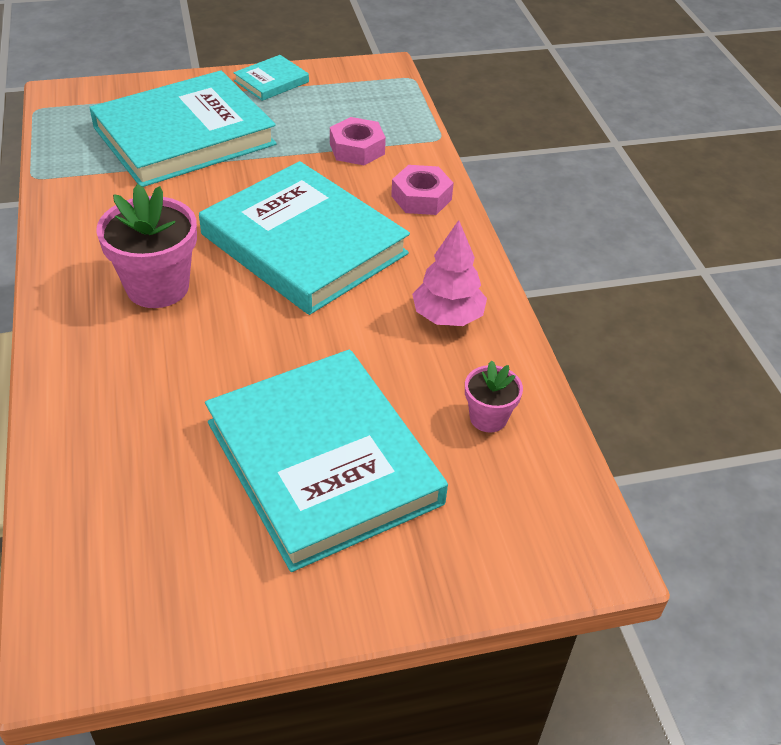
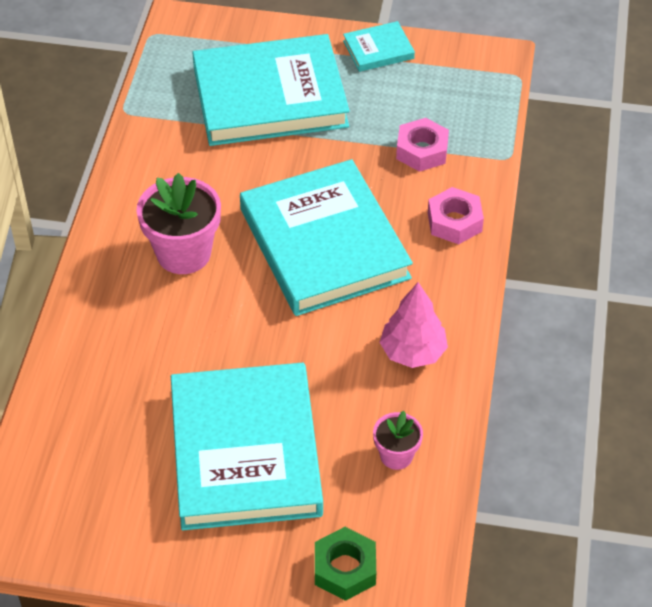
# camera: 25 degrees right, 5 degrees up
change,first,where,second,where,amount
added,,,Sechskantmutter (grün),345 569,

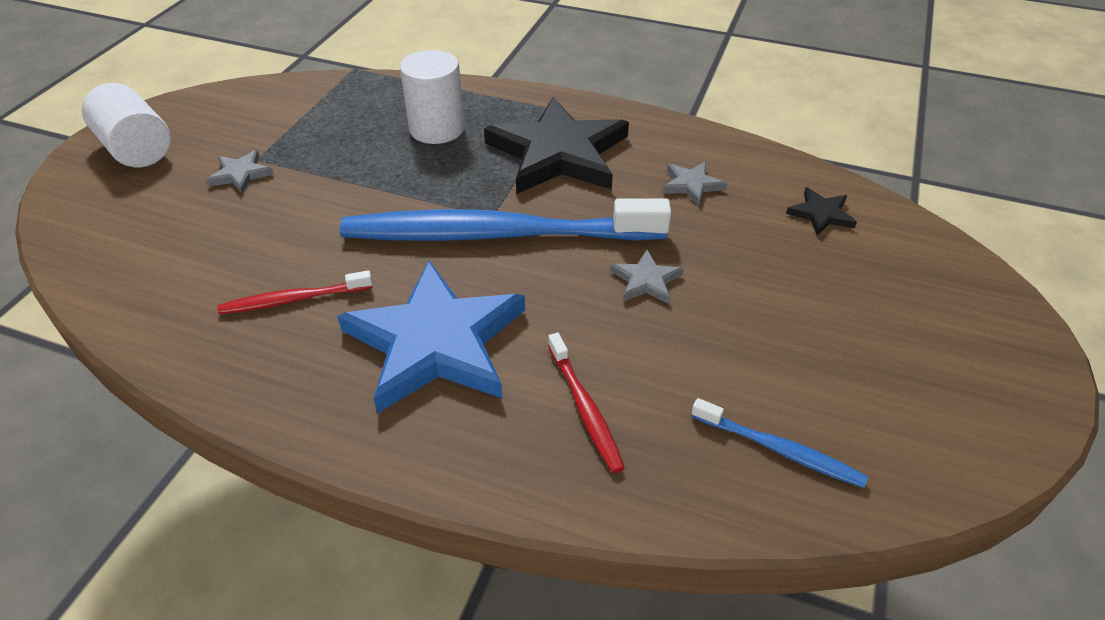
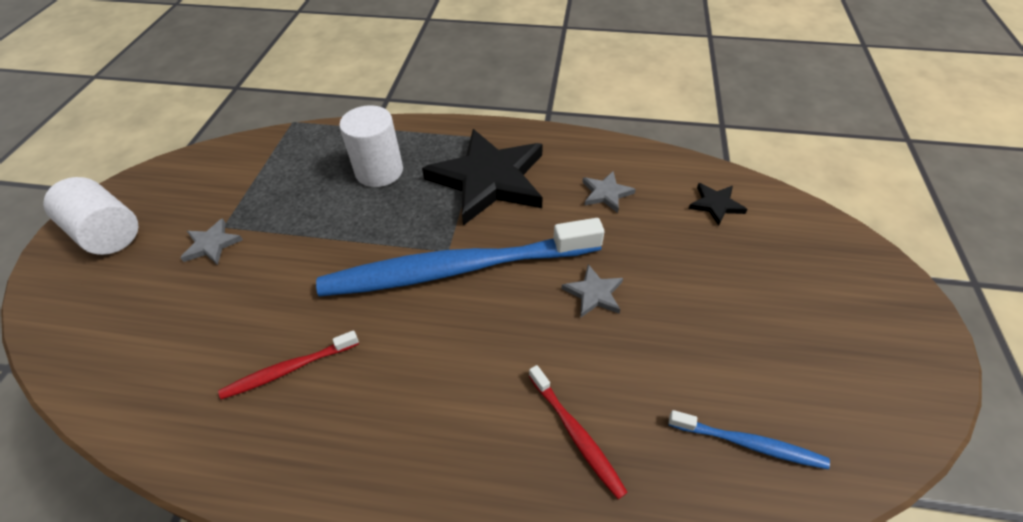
# camera: 10 degrees left, 5 degrees up
change,first,where,second,where,amount
removed,Stern (blau),436 342,,,

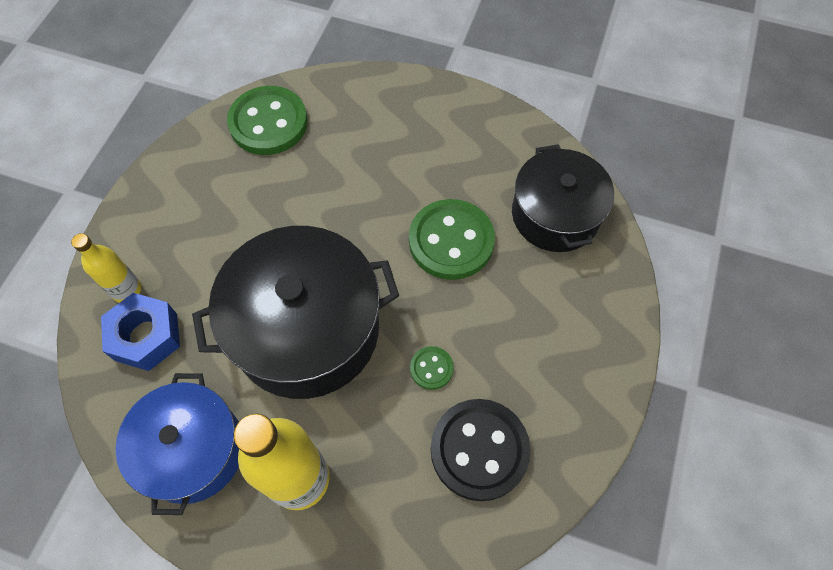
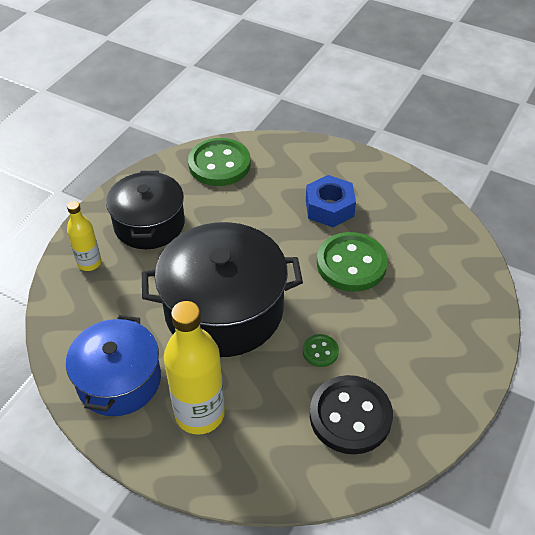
# camera: 10 degrees right, 15 degrees down
change,first,where,second,where,amount
moved,Kochtopf (schwarz),555 214,,149 224,
moved,Sechskantmutter (blau),146 336,,329 208,

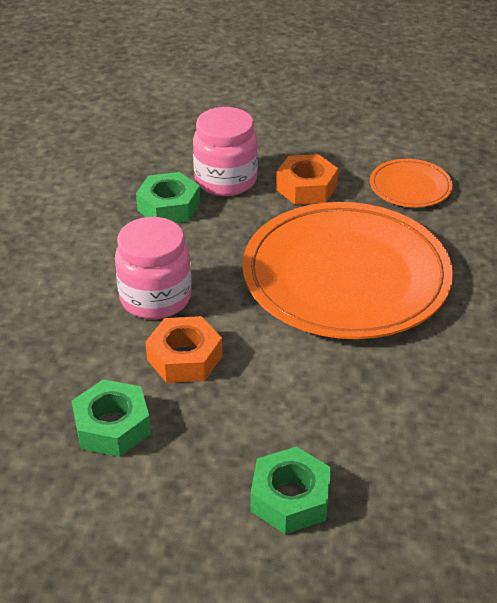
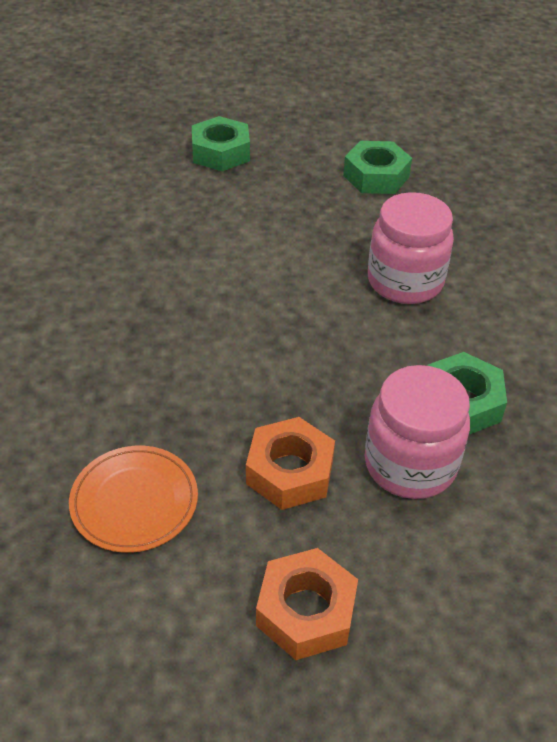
# camera: 165 degrees right, 5 degrees up
change,first,where,second,where,amount
moved,Sechskantmutter (orange),184 358,,306 611,
removed,Teller (orange),346 276,,,

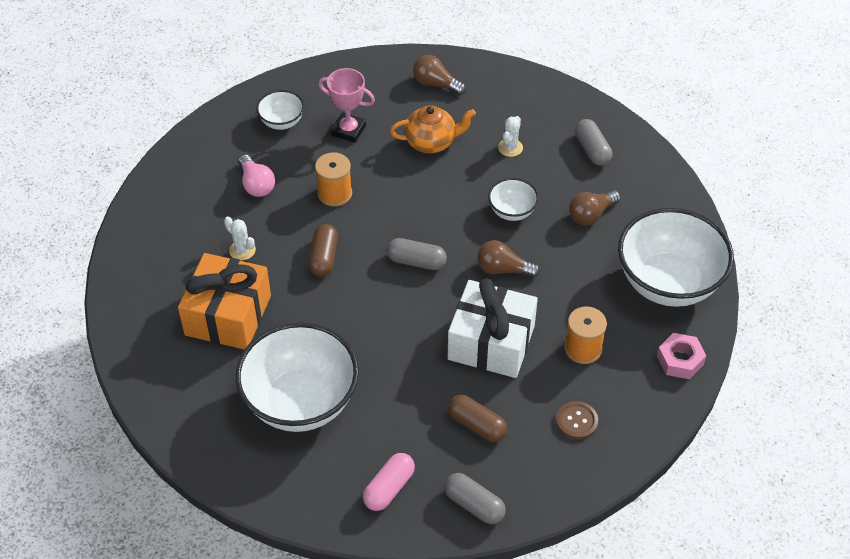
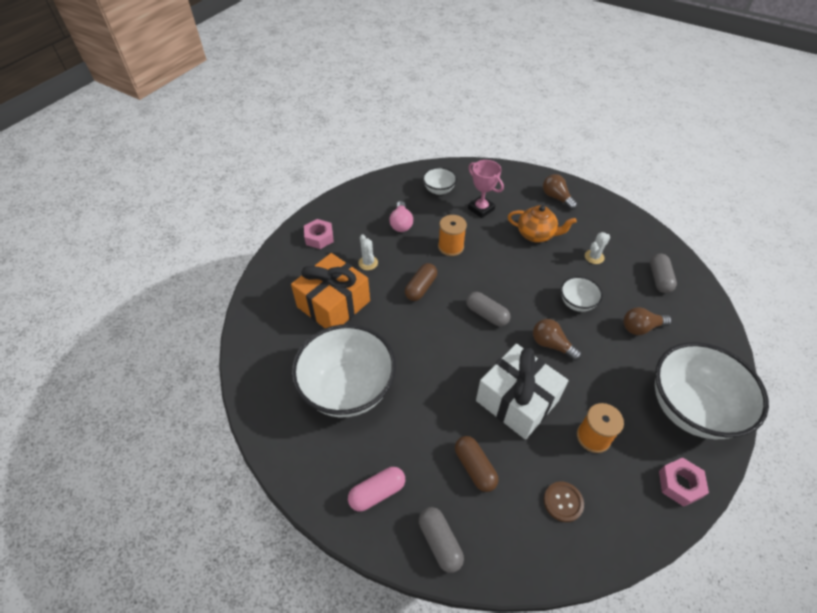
# camera: 25 degrees right, 0 degrees up
change,first,where,second,where,amount
added,,,Sechskantmutter (rosa),319 237,

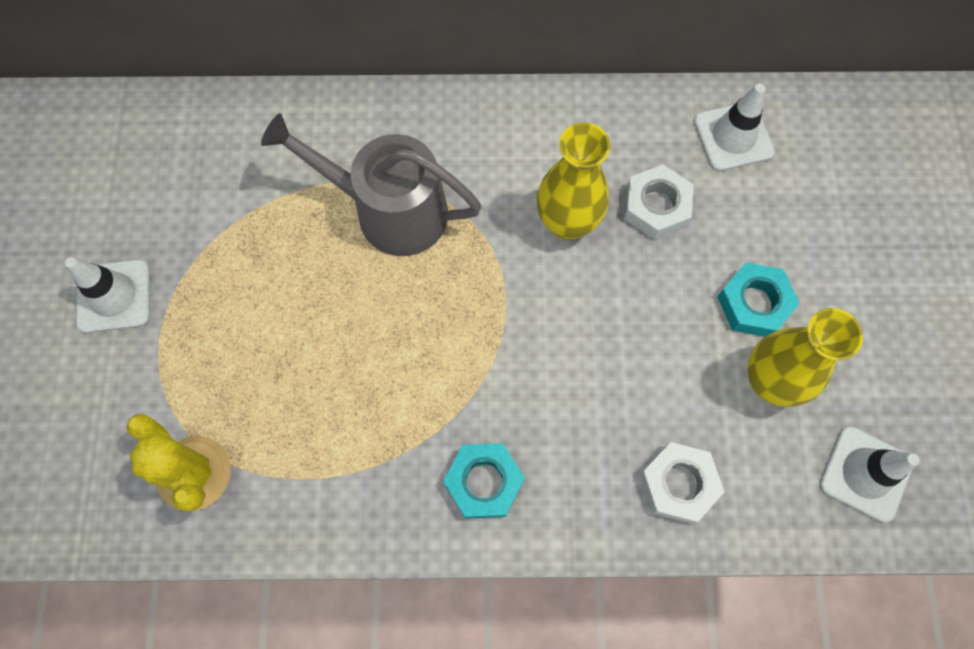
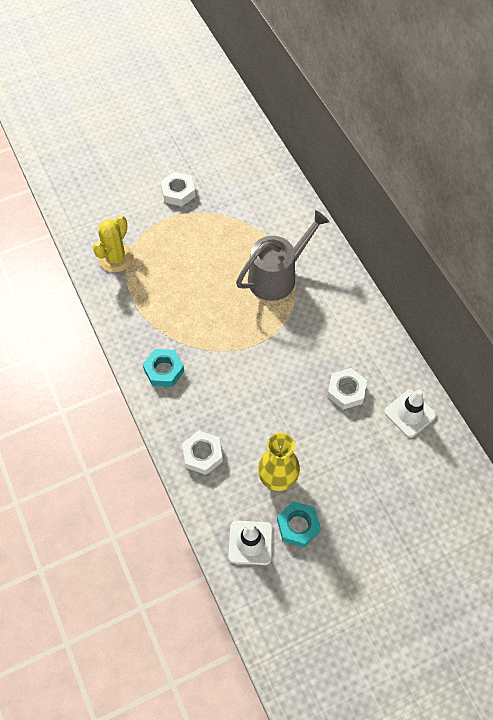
# camera: 65 degrees right, 10 degrees down
change,first,where,second,where,amount
replaced,Leitkegel (weiß),114 296,Sechskantmutter (weiß),178 192,
turned,Gießkanne (grau),390 211,,277 276,60 degrees clockwise
moved,Sechskantmutter (türkis),754 303,,298 526,
removed,Vase (gelb),567 222,,,

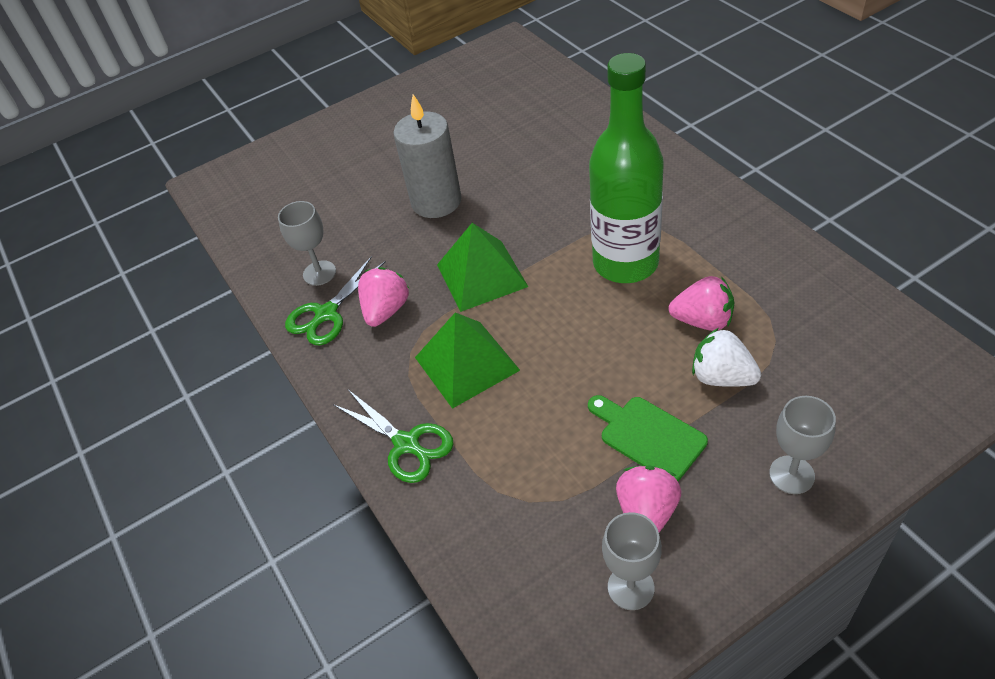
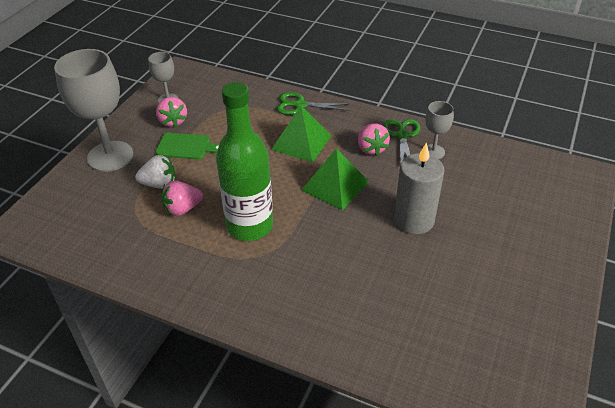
# camera: 140 degrees right, 5 degrees down
change,first,where,second,where,amount
resized,Kelch (grau),791 475,,110 156,x2.01

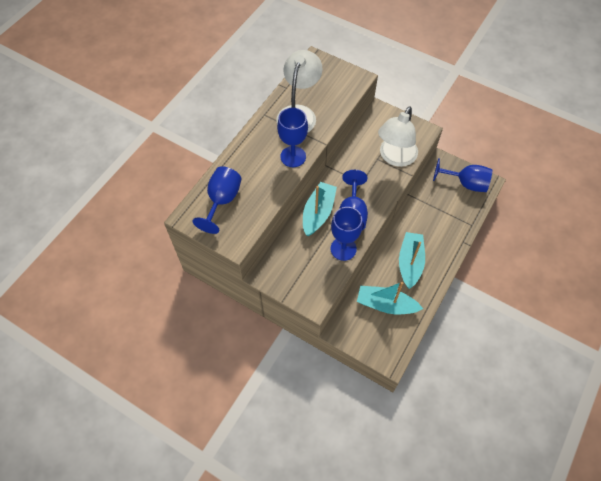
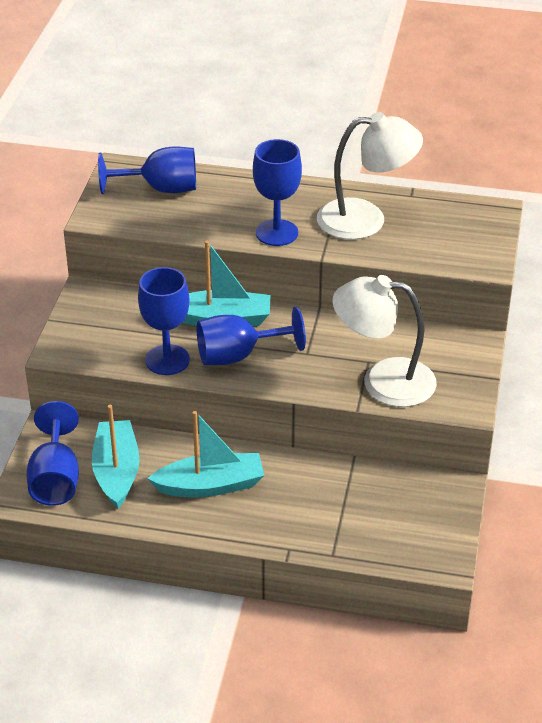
# camera: 70 degrees right, 20 degrees down
change,first,where,second,where,amount
moved,Kelch (blau),466 183,,55 479,

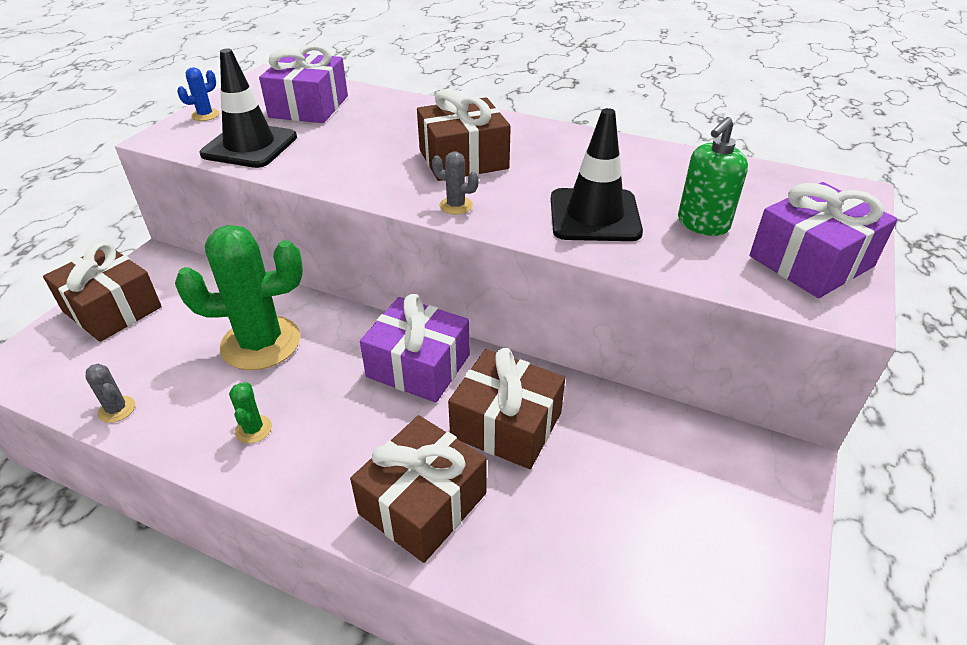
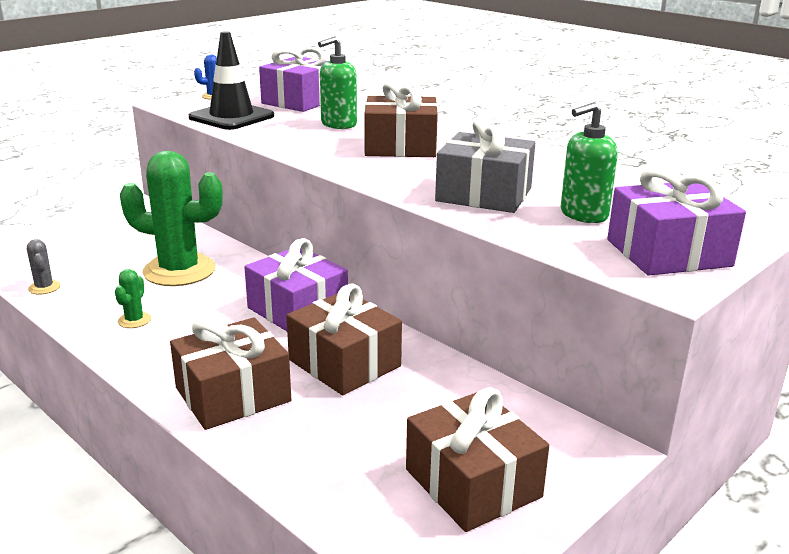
# camera: 20 degrees right, 15 degrees down
change,first,where,second,where,amount
added,,,Seifenspender (grün),338 124,
moved,Geschenk (braun),112 309,,472 483,
replaced,Leitkegel (schwarz),594 215,Geschenk (grau),484 194,
removed,Kaktus (grau),456 205,,,

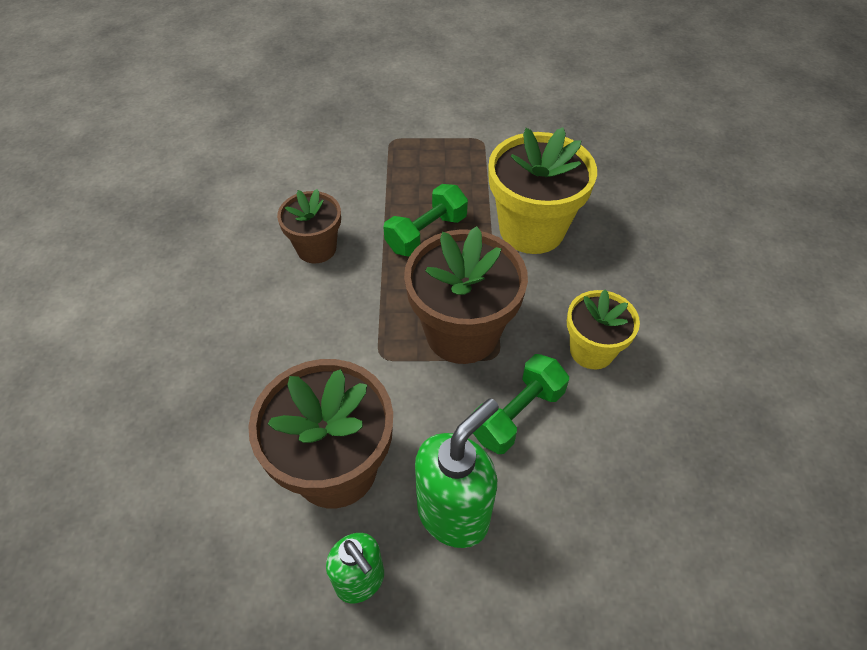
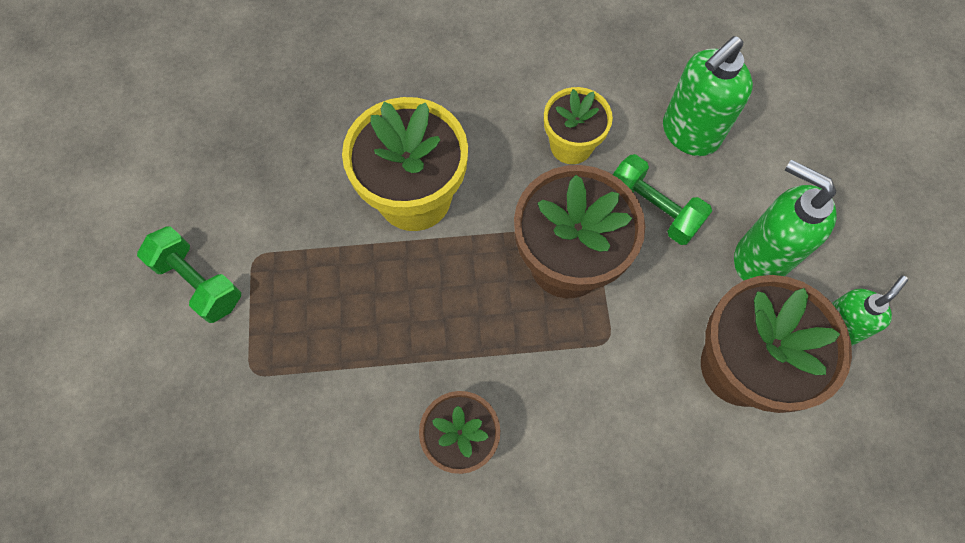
# camera: 95 degrees left, 15 degrees up
change,first,where,second,where,amount
moved,Hantel (grün),426 233,,198 282,
added,,,Seifenspender (grün),689 134,

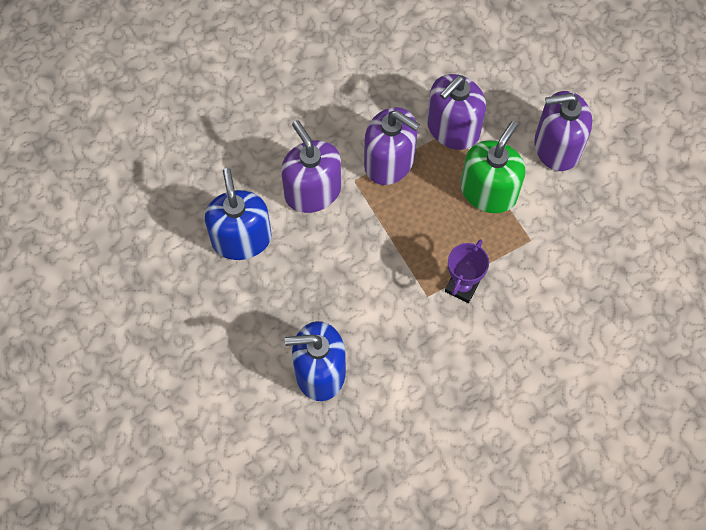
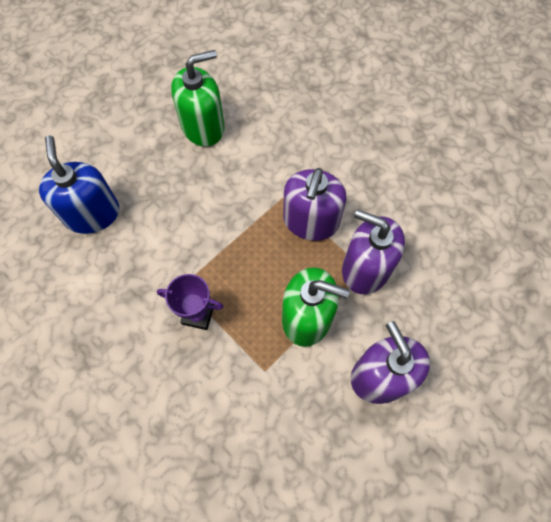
# camera: 75 degrees right, 0 degrees up
change,first,where,second,where,amount
recoloured,Seifenspender (blau),241 238,Seifenspender (grün),203 127,
removed,Seifenspender (lila),312 191,,,

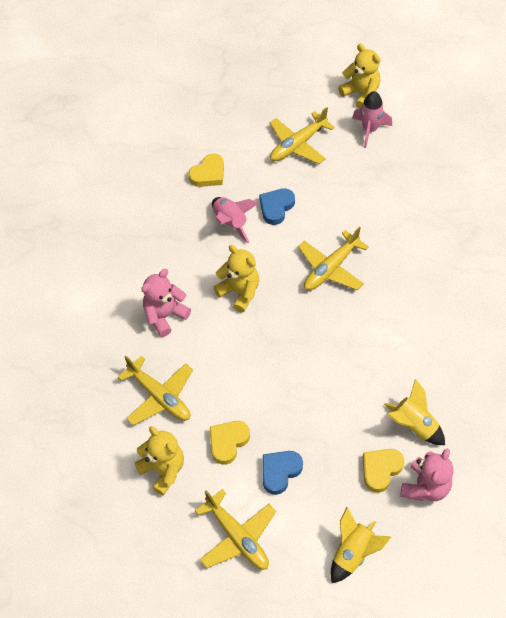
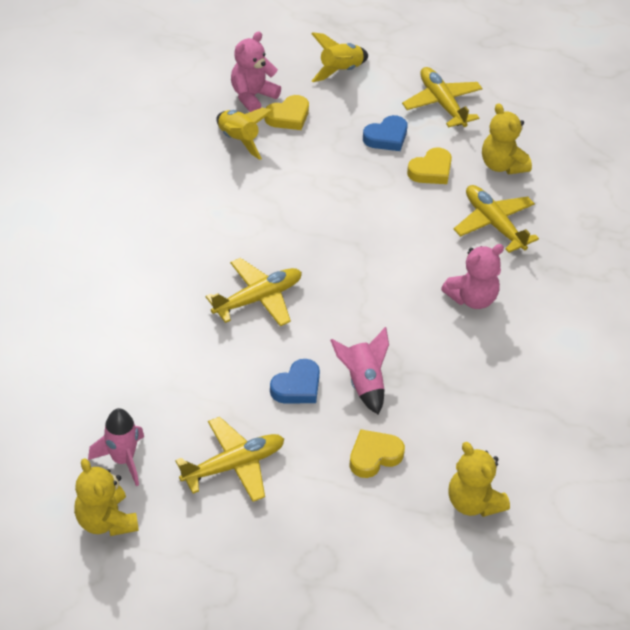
# camera: 170 degrees left, 10 degrees down
change,first,where,second,where,amount
moved,Teddybär (gelb),239 292,,473 502,

